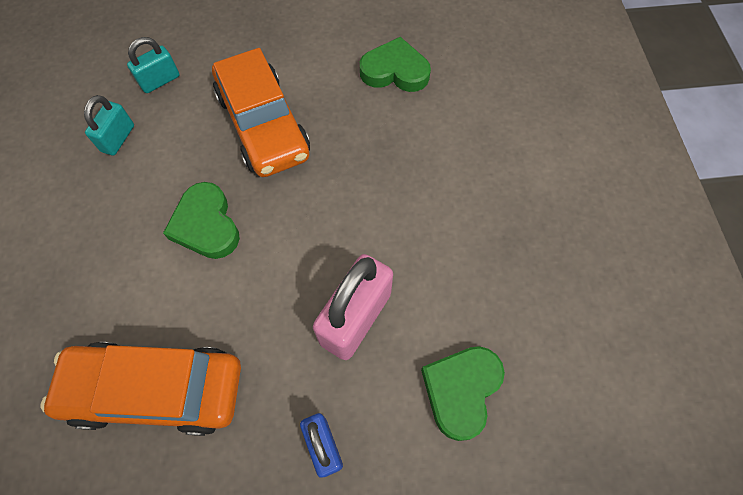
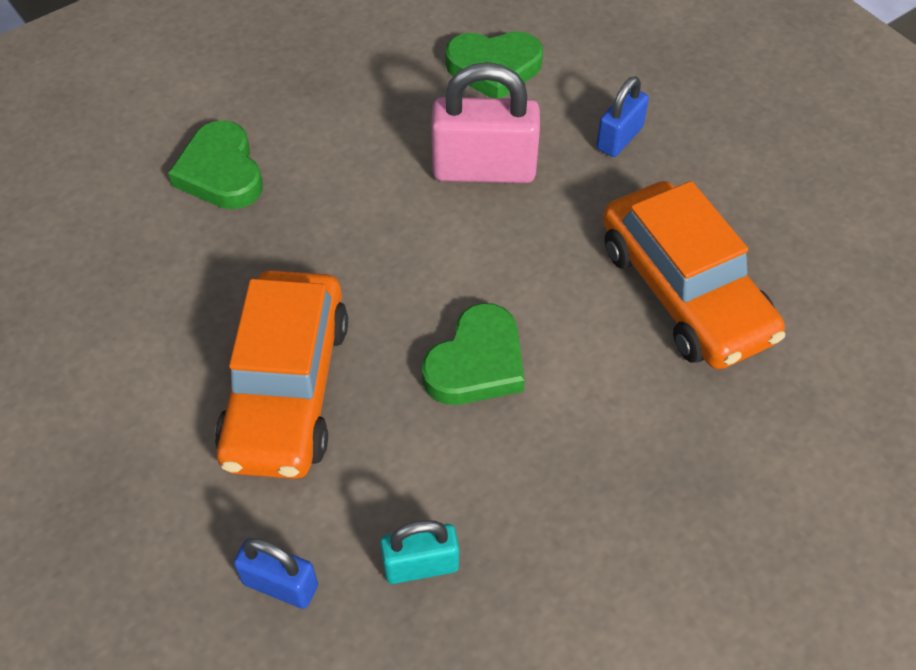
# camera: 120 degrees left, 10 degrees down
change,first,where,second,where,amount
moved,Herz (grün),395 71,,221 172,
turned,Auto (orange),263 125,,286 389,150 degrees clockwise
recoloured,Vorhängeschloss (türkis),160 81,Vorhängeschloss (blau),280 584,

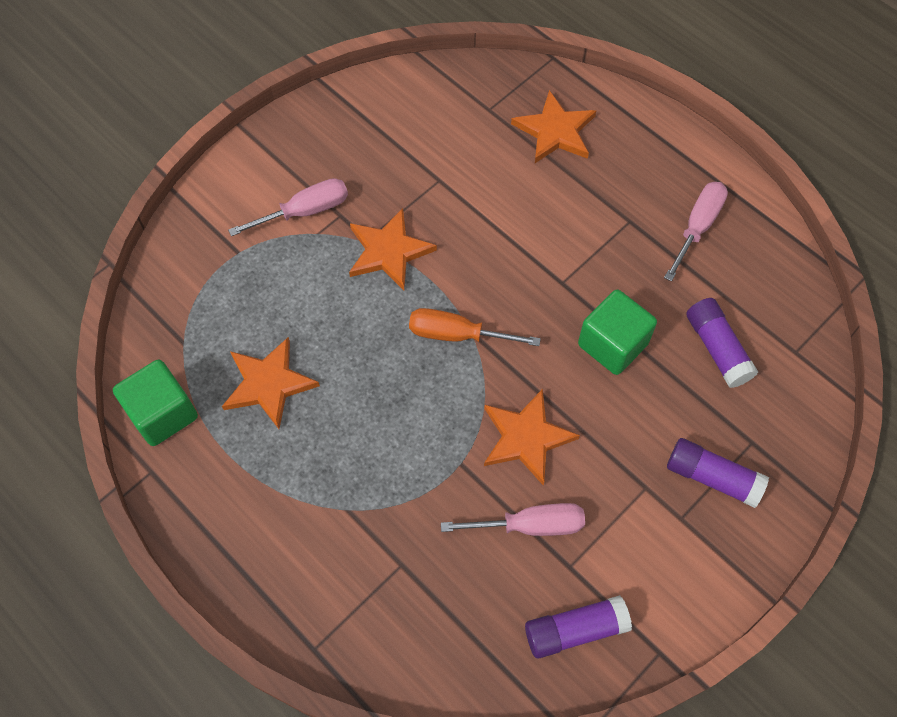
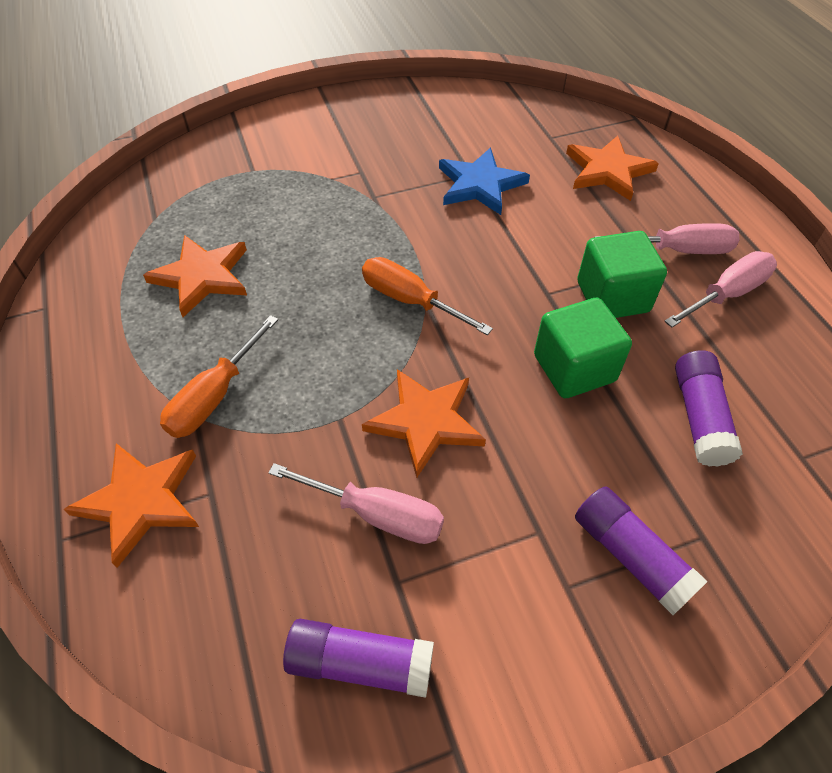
# camera: 25 degrees right, 10 degrees down
change,first,where,second,where,amount
moved,Stern (orange),388 251,,140 501,
added,,,Schraubenzieher (orange),215 396,
added,,,Stern (blau),480 185,
moved,Kubus (grün),163 413,,612 297,
moved,Schraubenzieher (rosa),304 211,,679 250,

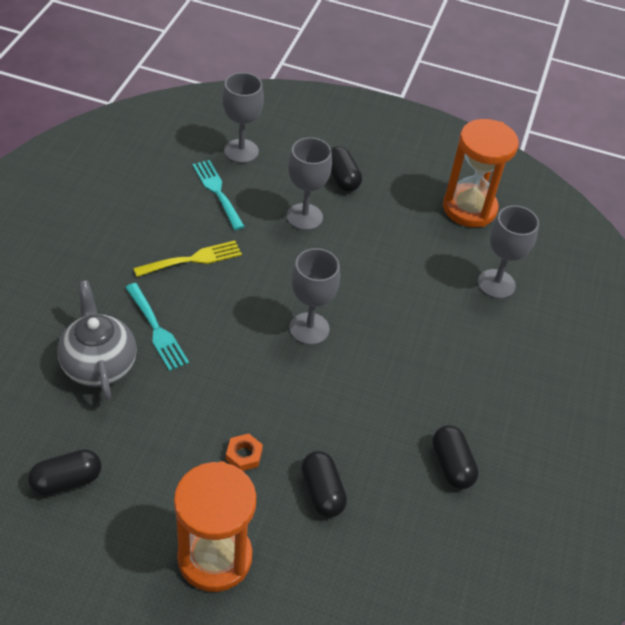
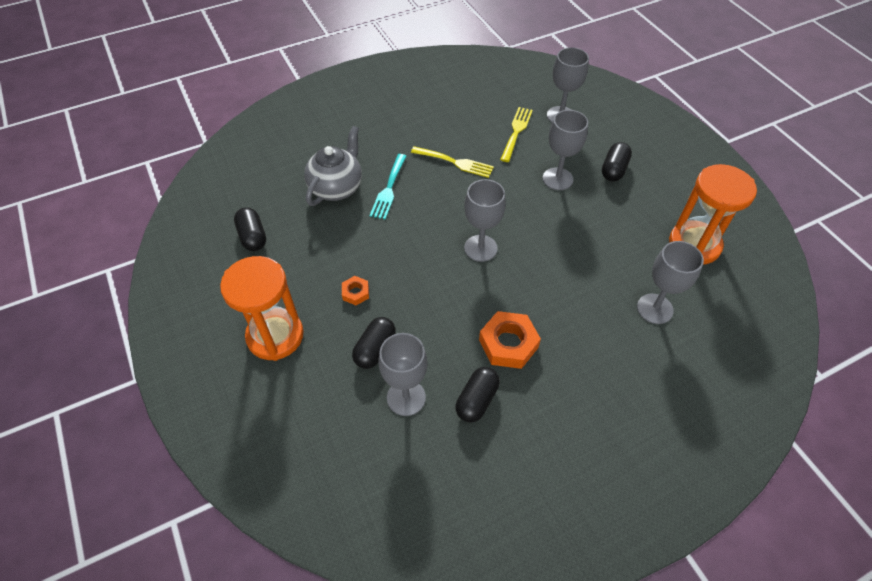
# camera: 50 degrees right, 5 degrees up
change,first,where,second,where,amount
turned,Kapsel (schwarz),67 481,,253 237,45 degrees clockwise
added,,,Kelch (grau),406 397,
added,,,Sechskantmutter (orange),508 344,
recoloured,Gabel (türkis),217 192,Gabel (gelb),516 132,

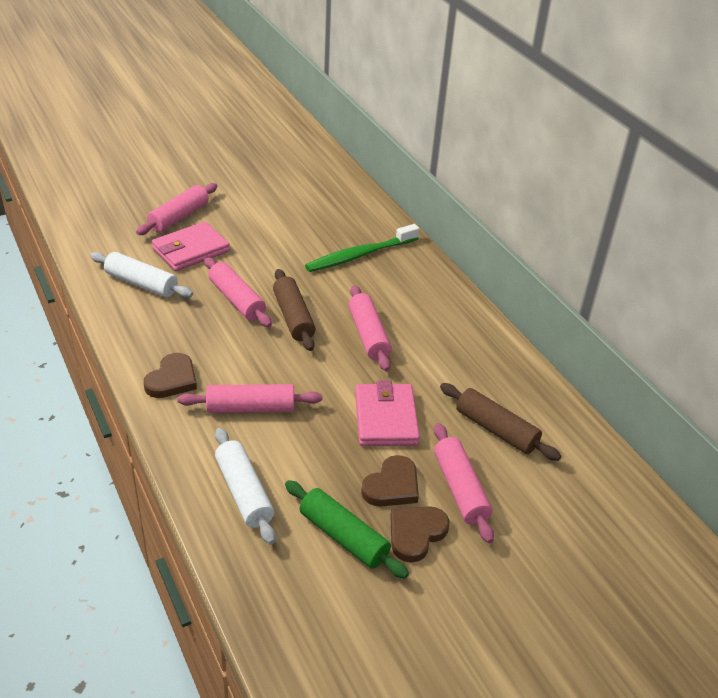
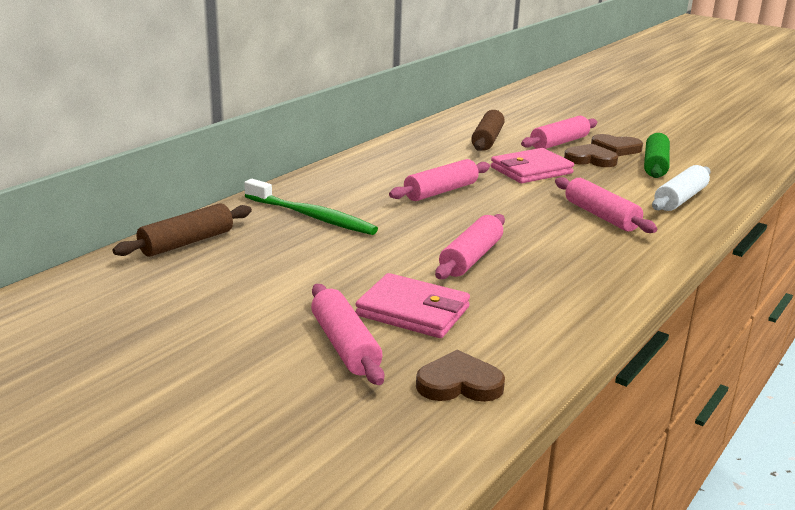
# camera: 115 degrees left, 15 degrees down
change,first,where,second,where,amount
moved,Nudelholz (braun),293 317,,187 243,
turned,Nudelholz (rosa),179 217,,344 345,60 degrees clockwise
moved,Herz (braun),172 379,,459 383,
removed,Nudelholz (weiß),141 283,,,

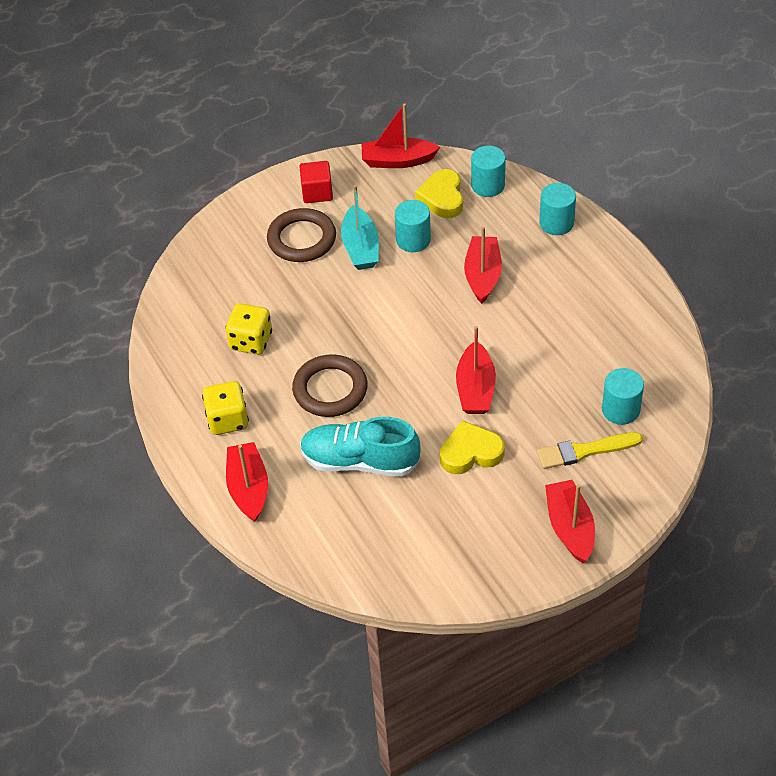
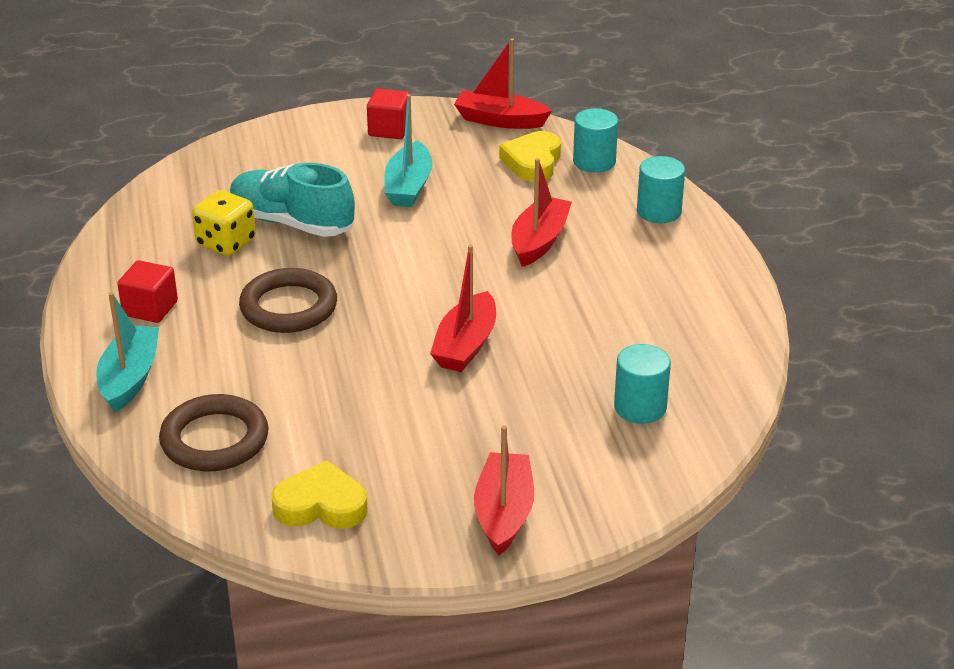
# camera: 15 degrees right, 15 degrees down
change,first,where,second,where,amount
recoloured,Boot (rot),248 488,Boot (türkis),130 378,
replaced,Spielwürfel (gelb),228 420,Kubus (rot),150 308,
moved,Ring (braun),302 239,,214 439,
moved,Schuh (türkis),360 461,,292 223,
moved,Herz (gelb),470 453,,321 505,
removed,Vollzylinder (türkis),413 240,,,
removed,Pinsel (gelb),584 451,,,

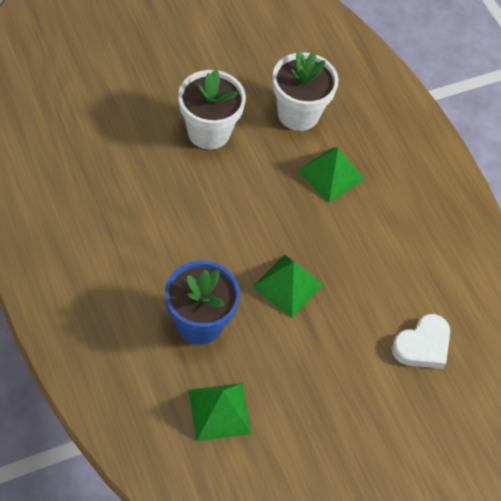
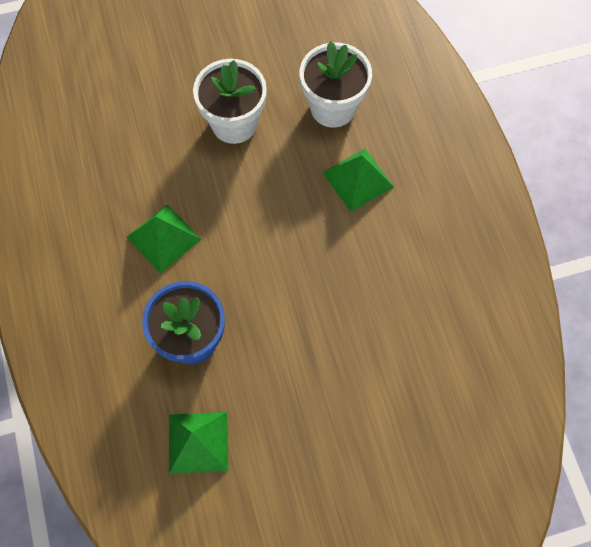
# camera: 15 degrees right, 10 degrees up
change,first,where,second,where,amount
moved,Pyramide (grün),288 285,,163 238,
removed,Herz (weiß),422 345,,,

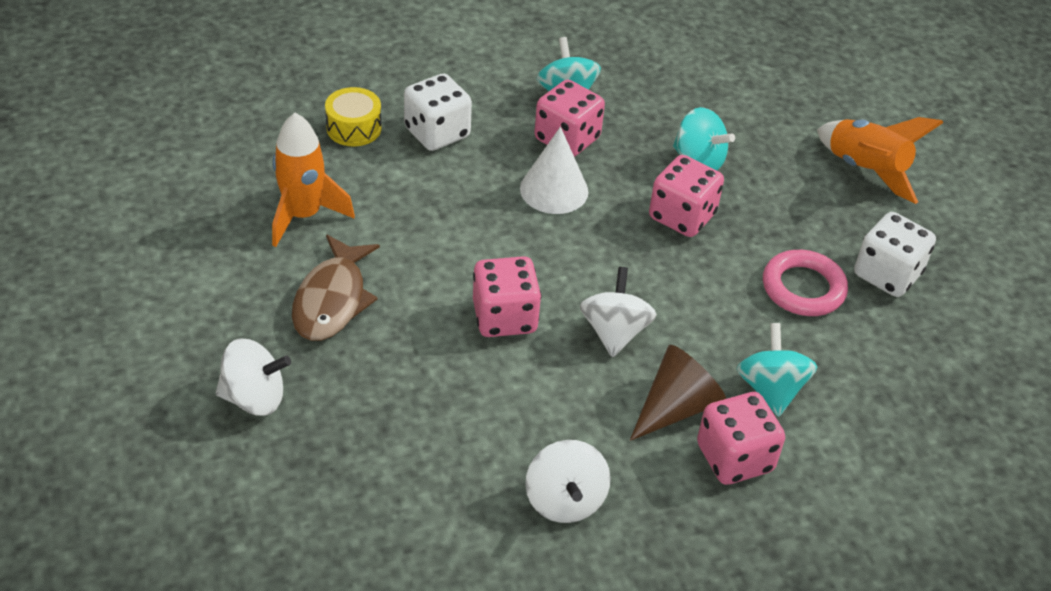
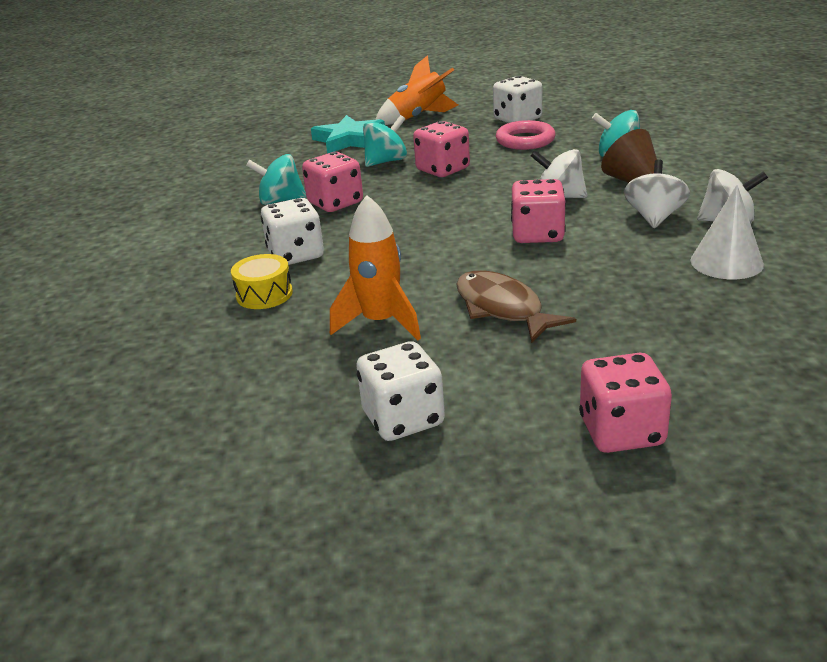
# camera: 70 degrees left, 15 degrees down
change,first,where,second,where,amount
added,,,Stern (türkis),349 140,
added,,,Spielwürfel (weiß),403 419,
turned,Fisch (braun),332 300,,502 309,150 degrees counterclockwise
moved,Spielwürfel (rosa),734 458,,621 432,
moved,Kreisel (weiß),254 398,,654 217,
moved,Kegel (weiß),554 190,,726 262,

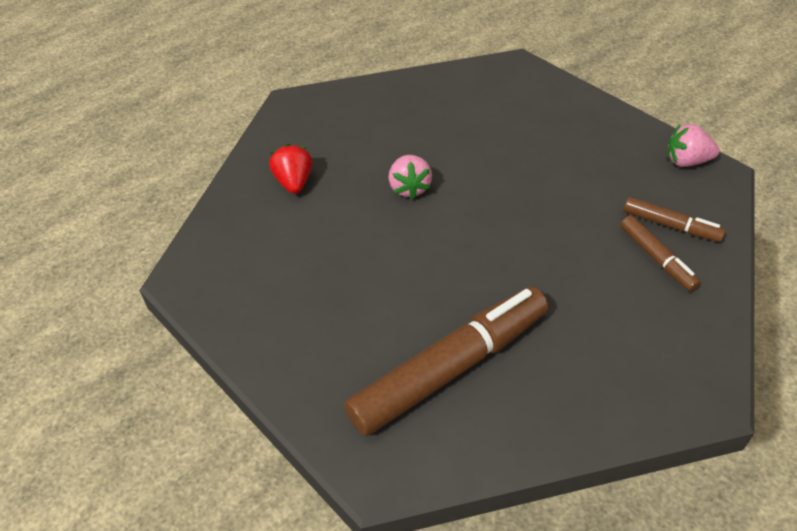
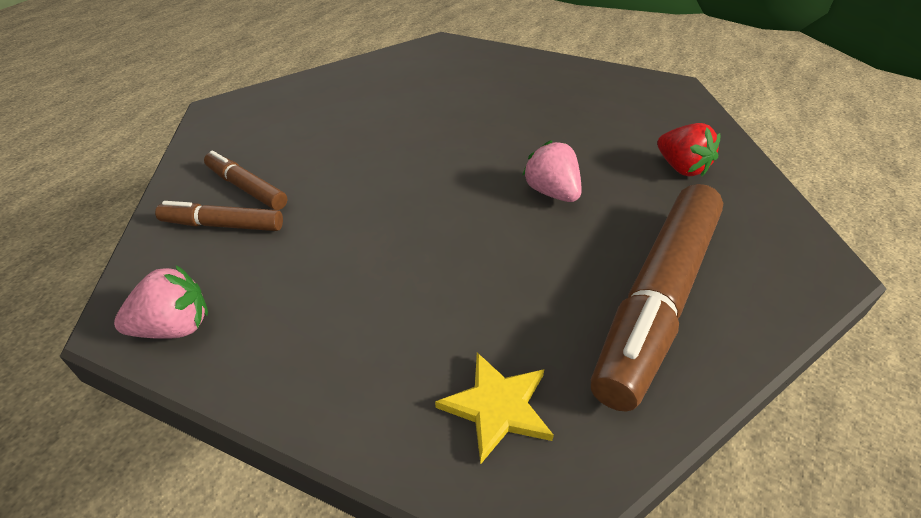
# camera: 155 degrees right, 5 degrees down
change,first,where,second,where,amount
added,,,Stern (gelb),497 407,
moved,Filzstift (braun),450 368,,657 300,

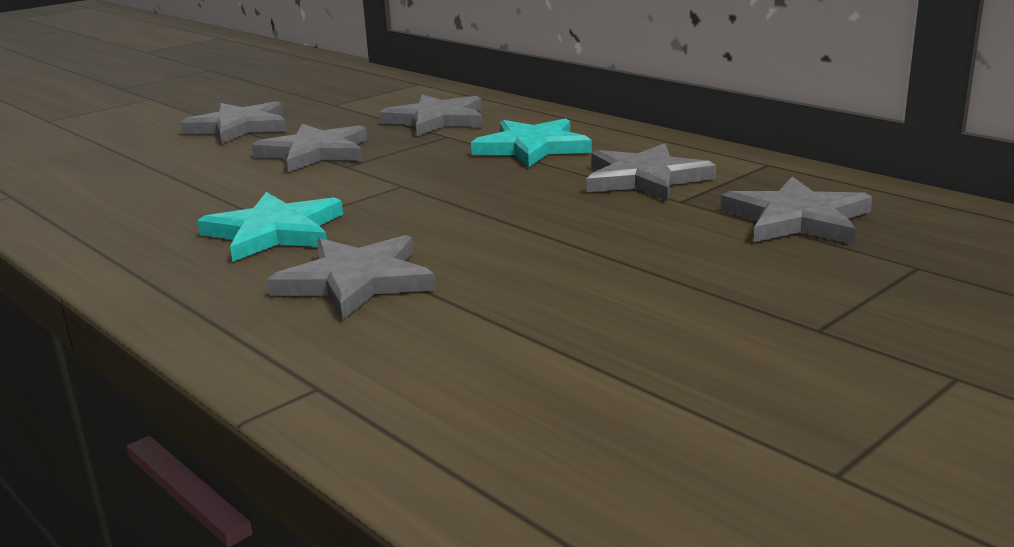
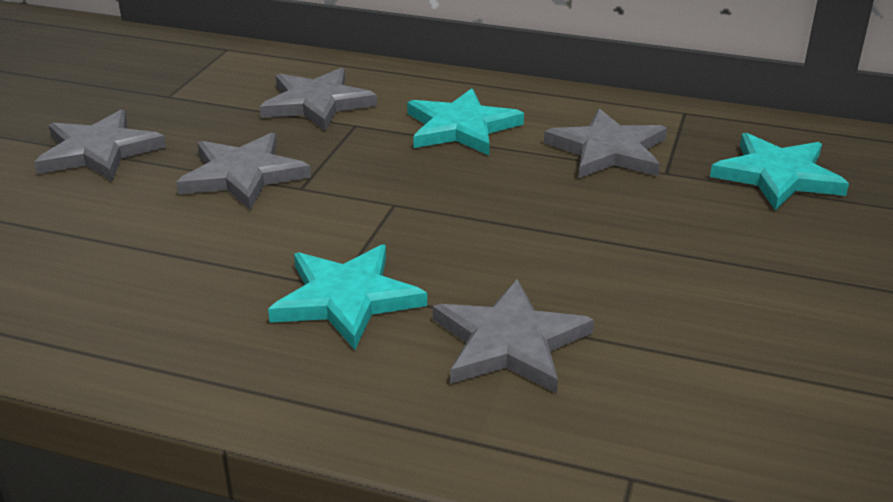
# camera: 30 degrees left, 10 degrees up
change,first,where,second,where,amount
recoloured,Stern (grau),797 219,Stern (türkis),777 176,

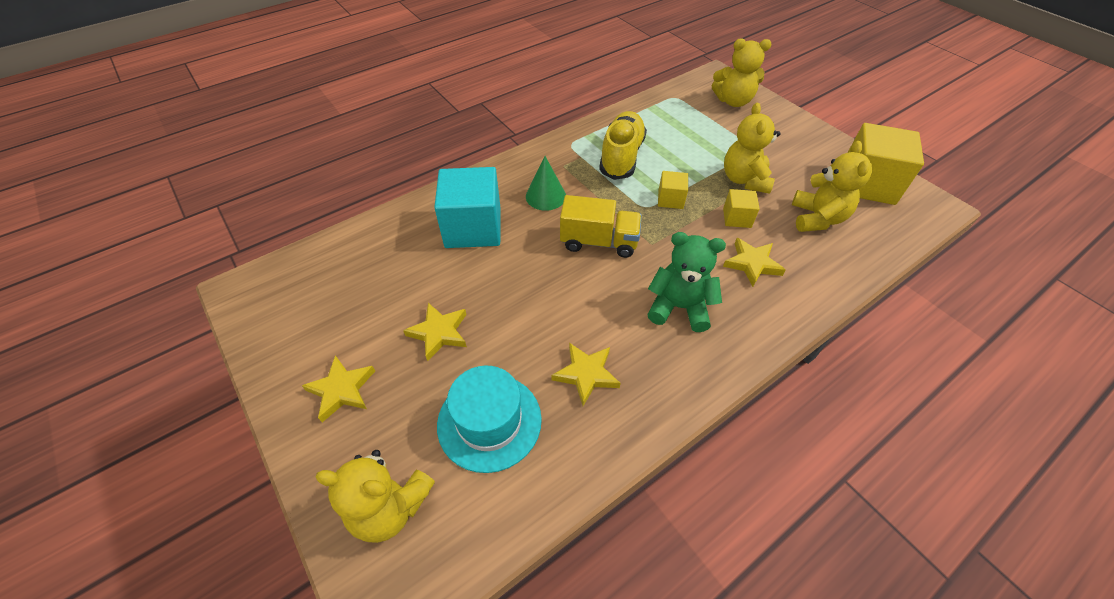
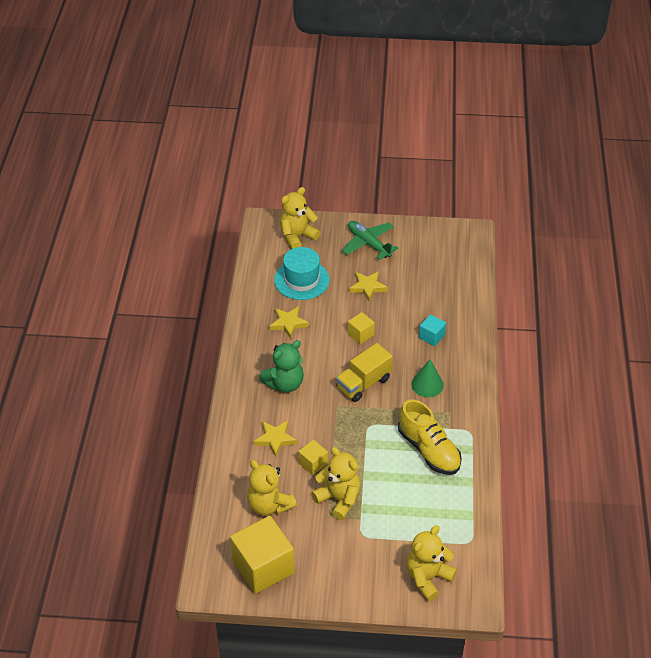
# camera: 130 degrees right, 5 degrees down
change,first,where,second,where,amount
replaced,Stern (gelb),342 390,Flugzeug (grün),368 244,
moved,Kubus (gelb),670 199,,360 334,
resized,Kubus (türkis),473 228,,431 336,x0.49

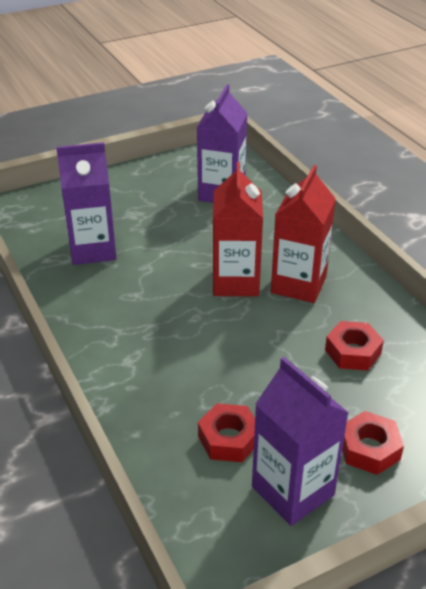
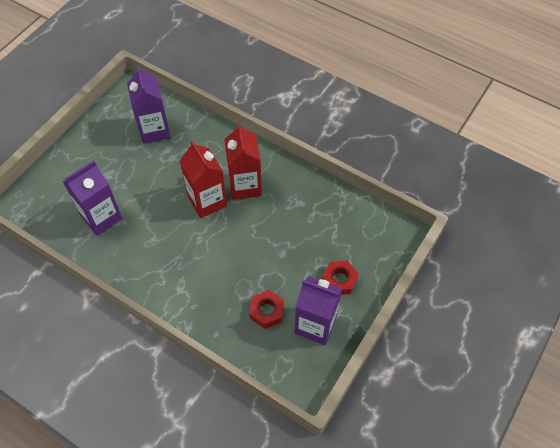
# camera: 30 degrees left, 20 degrees up
change,first,where,second,where,amount
removed,Sechskantmutter (rot),352 352,,,

